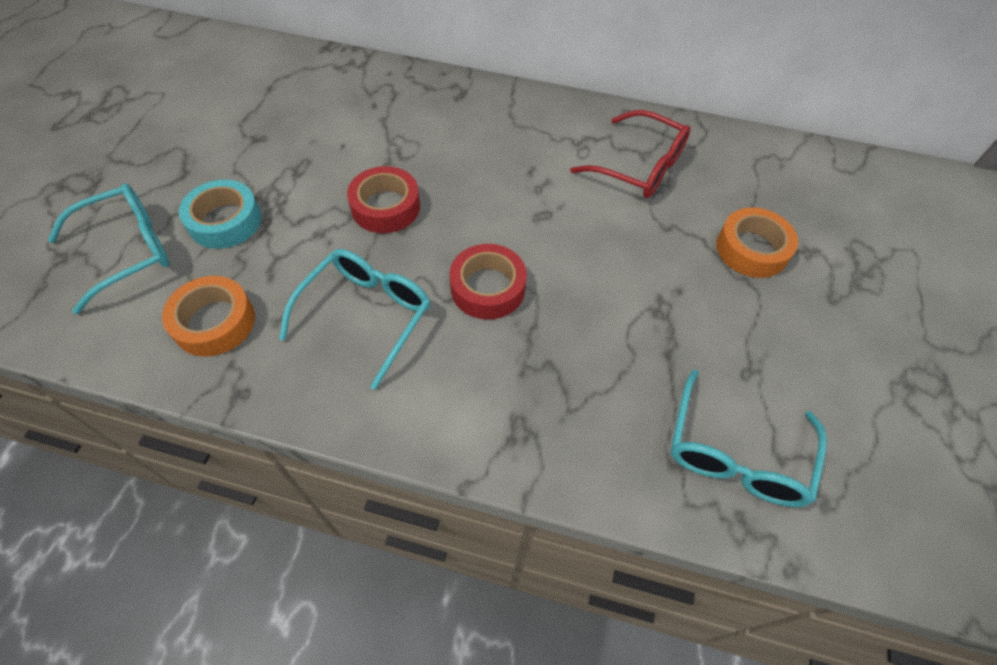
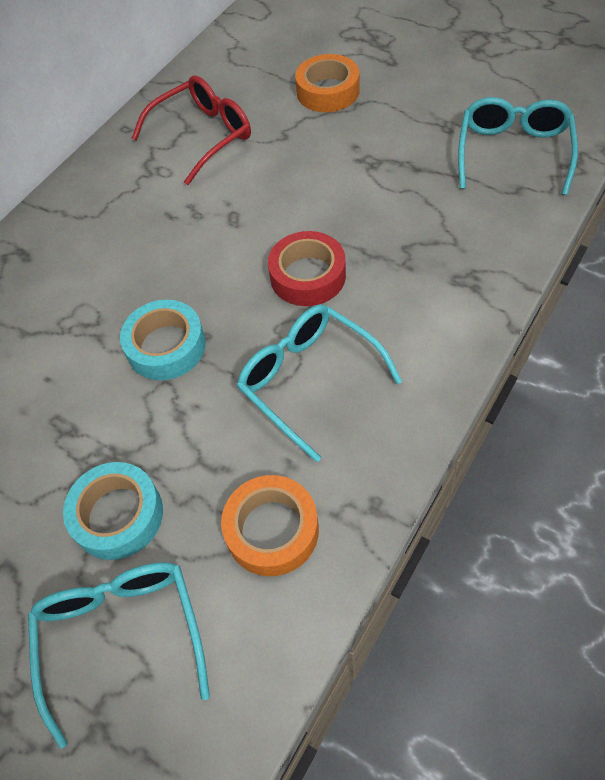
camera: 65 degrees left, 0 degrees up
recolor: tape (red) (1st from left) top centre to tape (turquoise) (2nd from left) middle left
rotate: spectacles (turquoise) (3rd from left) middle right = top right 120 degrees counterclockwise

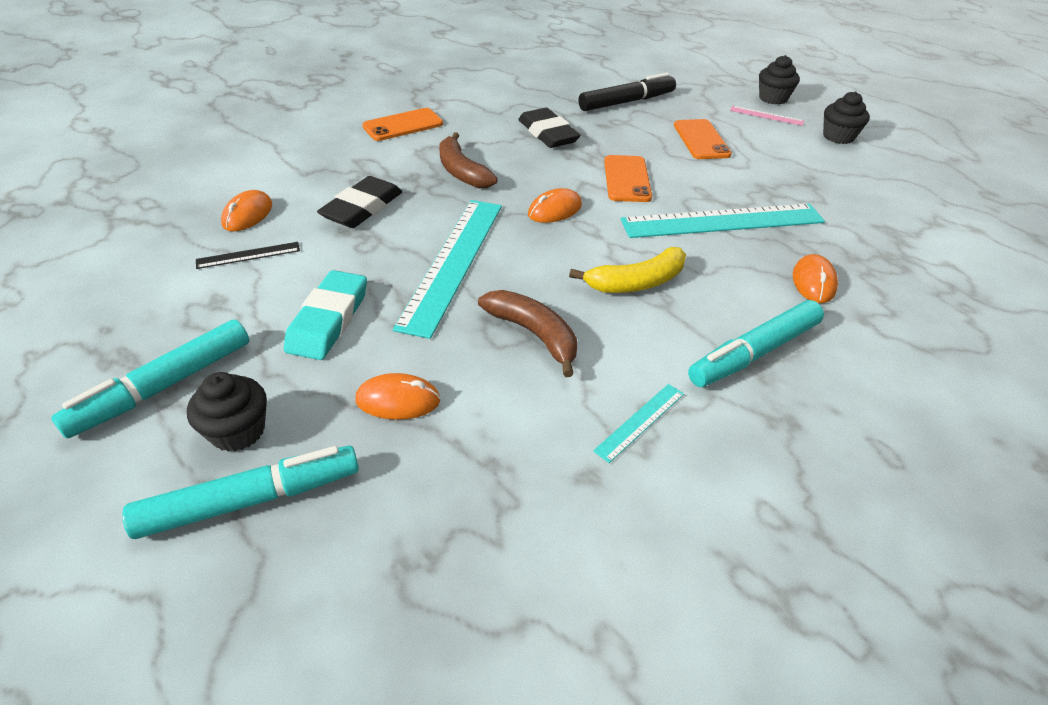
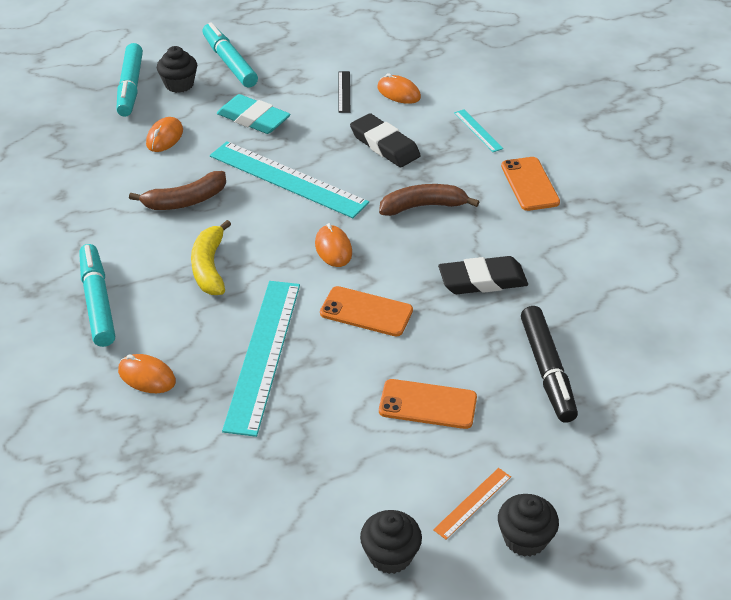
camera: 110 degrees right, 0 degrees up
move: straightedge (turquoise) (2nd from left in the first image) centre to straightedge (turquoise) (3rd from left) top centre
recolor: straightedge (rose-pink) top right to straightedge (orange) bottom centre

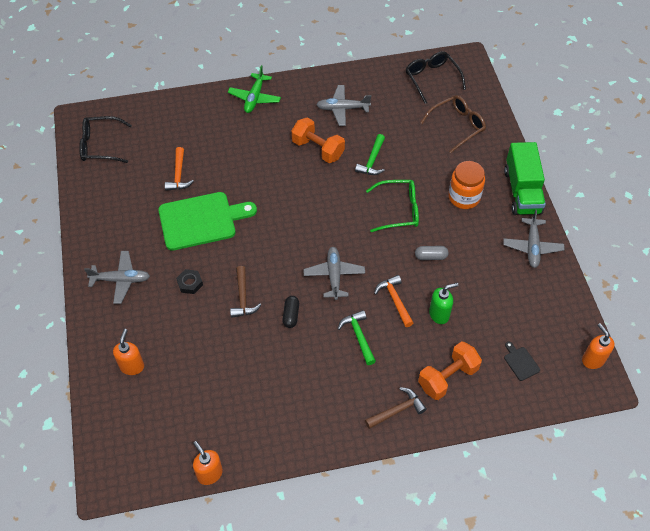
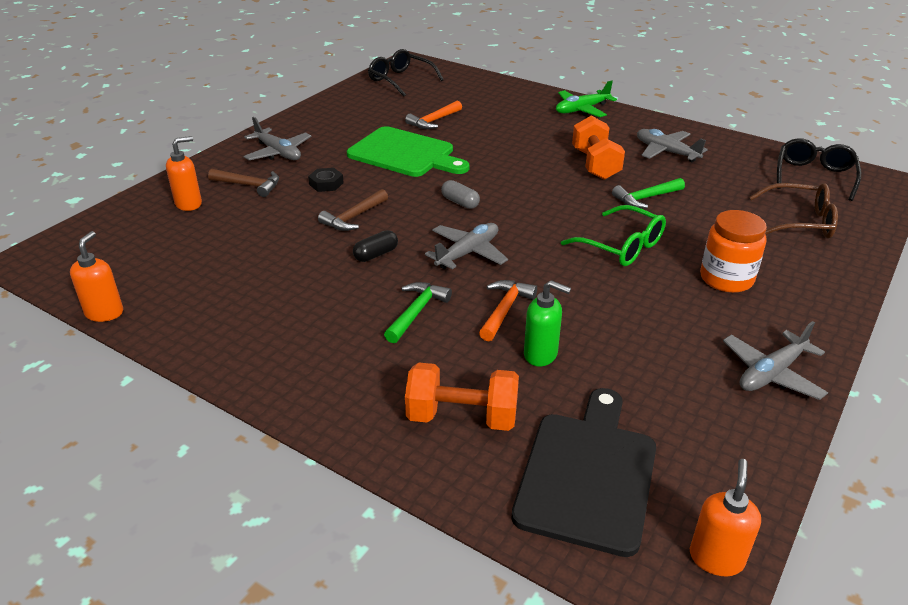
camera: 45 degrees right, 20 degrees down
delete: truck (emerald) middle right
move: claw hammer (brown) (2nd from left in the first image) bottom centre to claw hammer (brown) (1st from left) top left; pill (ash-grey) centre to top centre
resize: bread board (black) bottom right = bottom centre x2.50

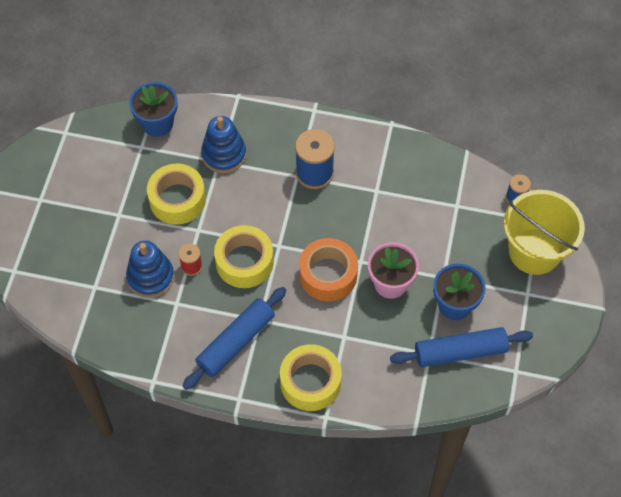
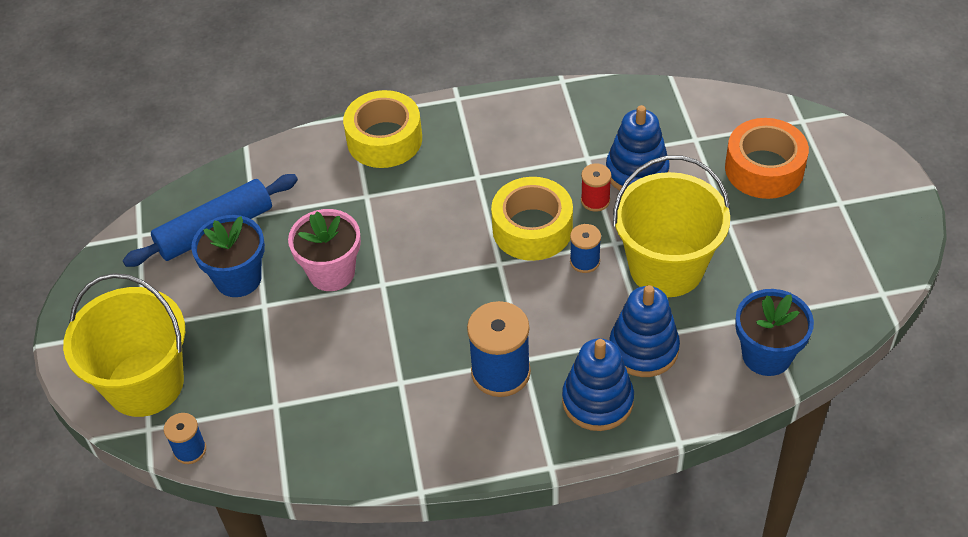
camera: 160 degrees right, 10 degrees down
delete: pastry roller (royal blue) (1st from left) bottom centre
insert: stacking rings (royal blue) (1st from left) bottom centre; bobbin (royal blue) (3rd from left) centre
move: tape (orange) centre to top right
replace: tape (yellow) (1st from left) middle left to sand bucket (yellow) (2nd from left) middle right

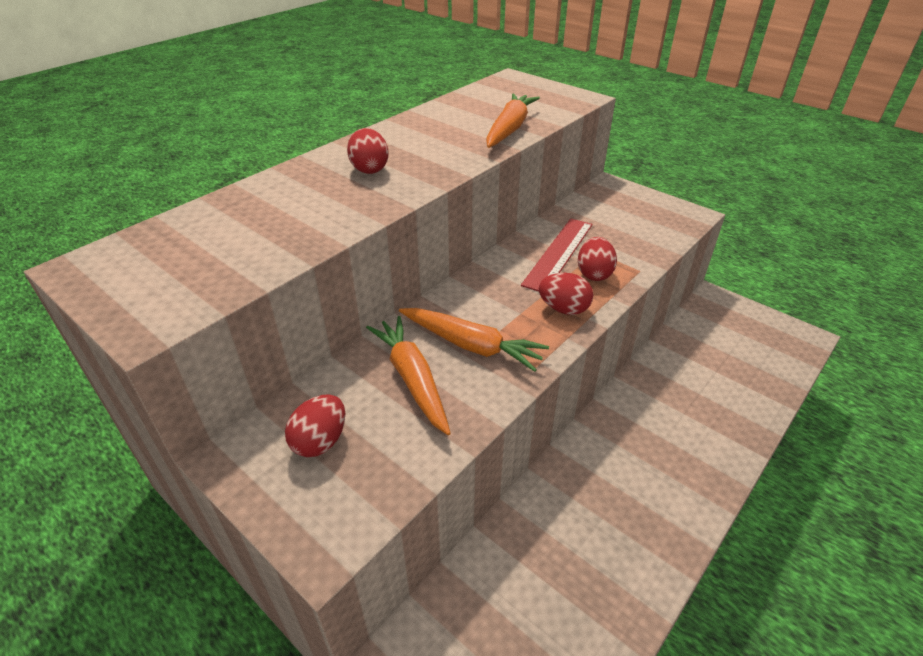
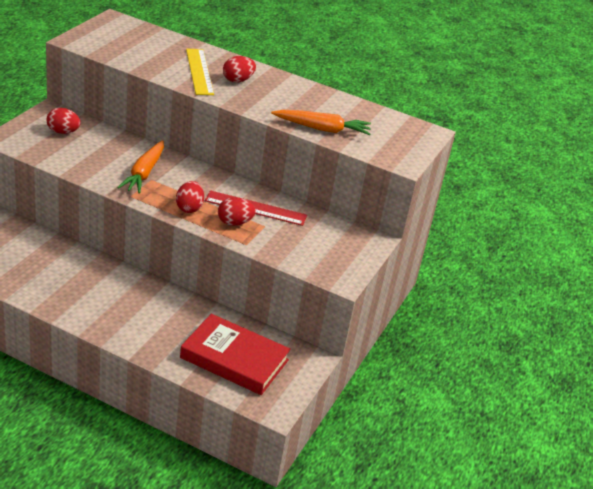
camera: 70 degrees right, 5 degrees down
delete: toy carrot (orange) (1st from left) centre
insert: hardcover (red) bottom centre; straightedge (yellow) top centre

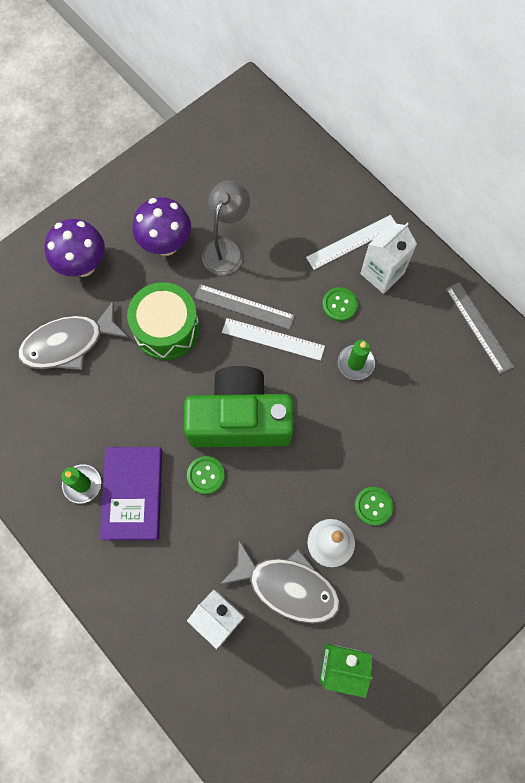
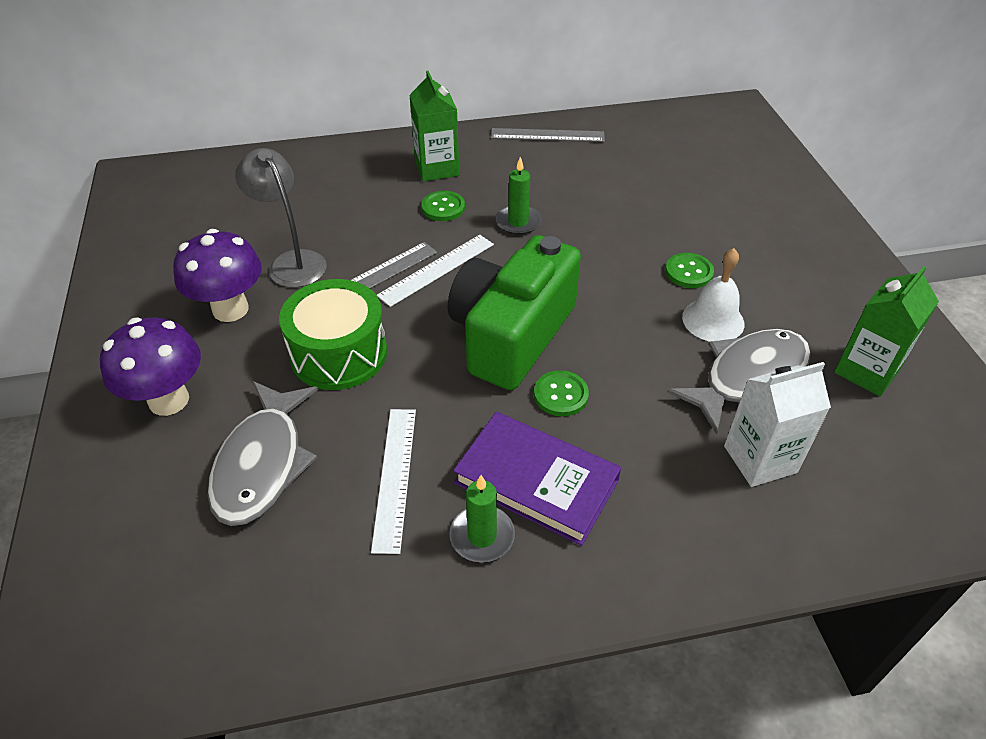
camera: 60 degrees left, 25 degrees down
move: straightedge (white) (2nd from left in the first image) top right to straightedge (white) (1st from left) centre
recolor: carton (white) (2nd from left) top right to carton (emerald) (1st from left) top centre

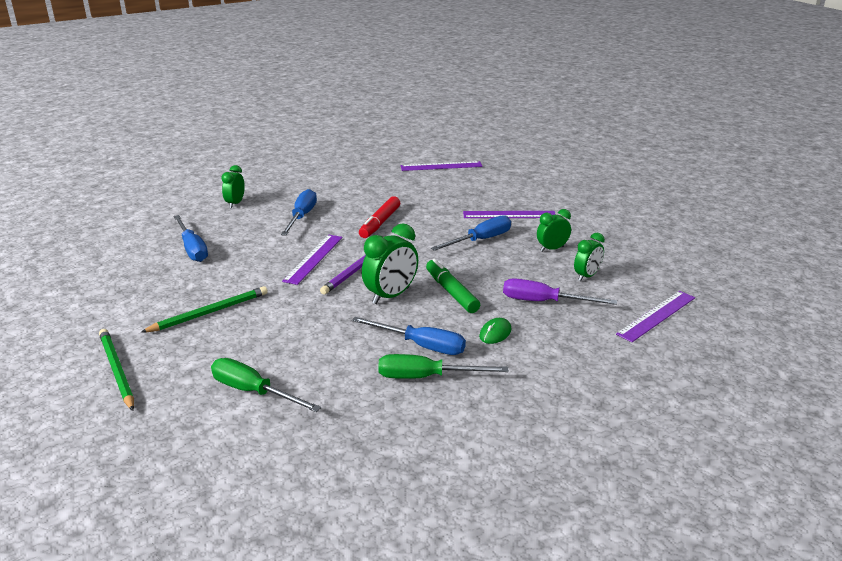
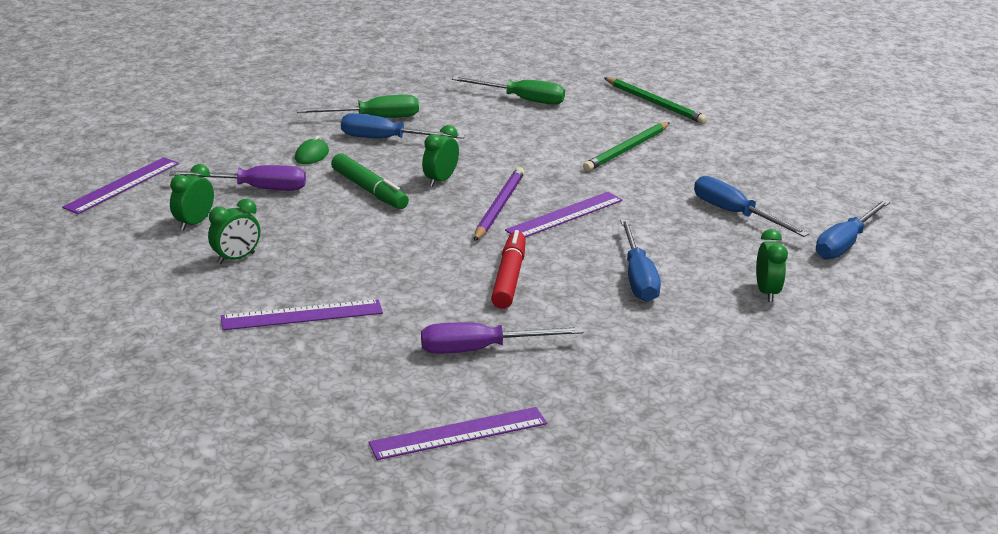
camera: 165 degrees right, 0 degrees up
insert: hand screwdriver (royal purple) (2nd from left) centre
move: hand screwdriver (royal blue) (4th from left) centre to middle right
rotate: straightedge (royal purple) (1st from left in the first image) centre = centre 45 degrees clockwise
resize: bedside clock (emerald) (2nd from left in the first image) centre = top centre x0.63

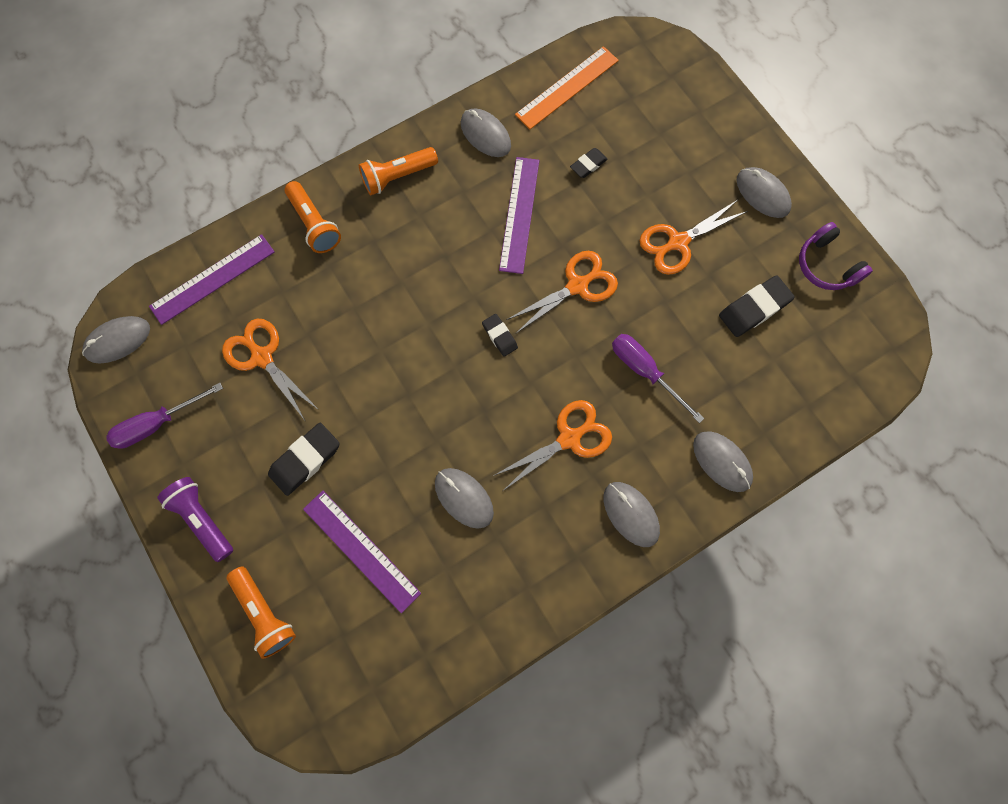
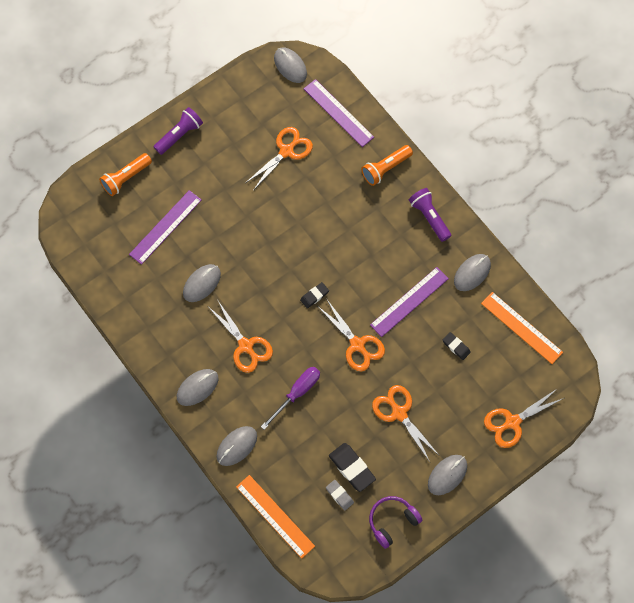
camera: 85 degrees right, 5 degrees down
delete: hand screwdriver (royal purple) (1st from left) middle left; gum eraser (black) (1st from left) middle left
insert: straightedge (orange) (1st from left) bottom centre; gum eraser (ash-grey) bottom centre; scissors (orange) (5th from left) bottom right
recolor: pocket torch (orange) (3rd from left) top centre to pocket torch (royal purple) (2nd from left) middle right
rotate: straightedge (royal purple) (3rd from left) top centre = centre 45 degrees counterclockwise

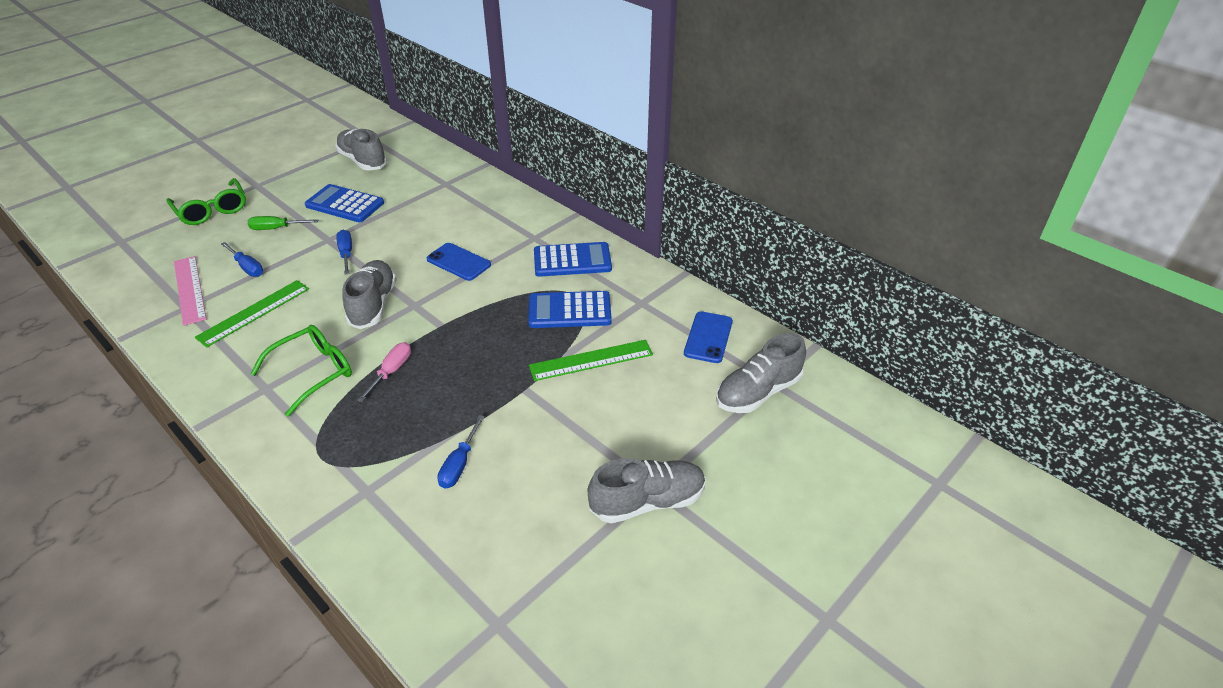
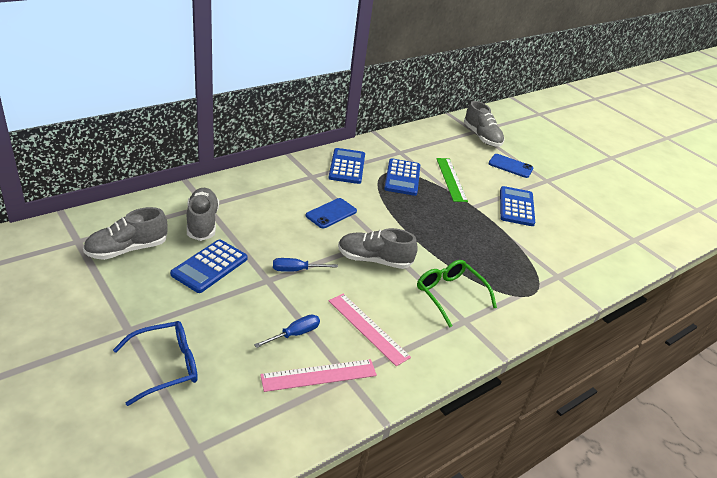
camera: 85 degrees left, 5 degrees down
delete: hand screwdriver (emerald) top left; hand screwdriver (rose-pink) middle left; hand screwdriver (royal blue) (3rd from left) centre
insert: adding machine (royal blue) (4th from left) middle right
move: sneaker (ash-grey) (3rd from left in the first image) bottom centre to sneaker (ash-grey) (2nd from left) middle left; smartphone (royal blue) (2nd from left) centre to middle right
recolor: spectacles (emerald) (1st from left) top left to spectacles (royal blue) bottom left; straightedge (emerald) (1st from left) middle left to straightedge (rose-pink) (2nd from left) bottom centre

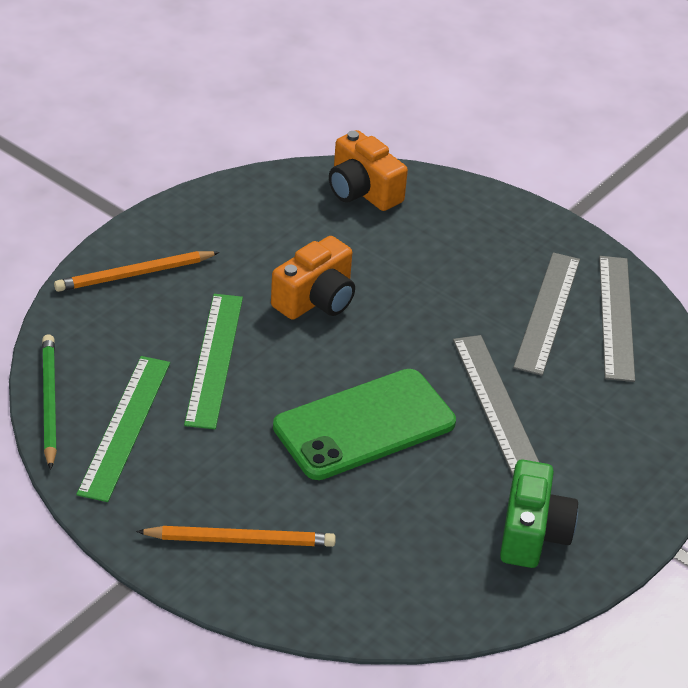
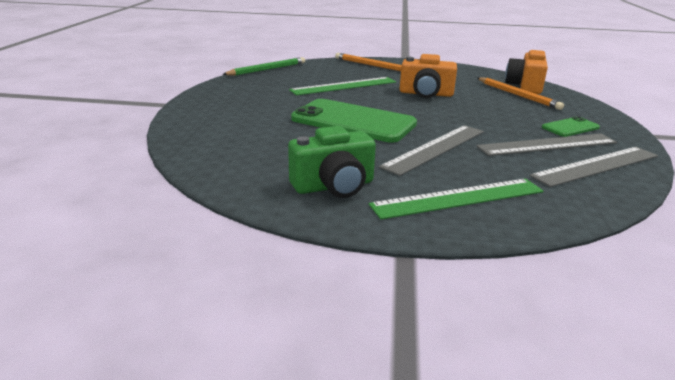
camera: 60 degrees right, 15 degrees down
insert: smartphone (emerald) (2nd from left) top right
move: straightedge (emerald) (1st from left in the first image) middle left to straightedge (emerald) (2nd from left) middle right; pencil (orange) (2nd from left) bottom centre to top right

